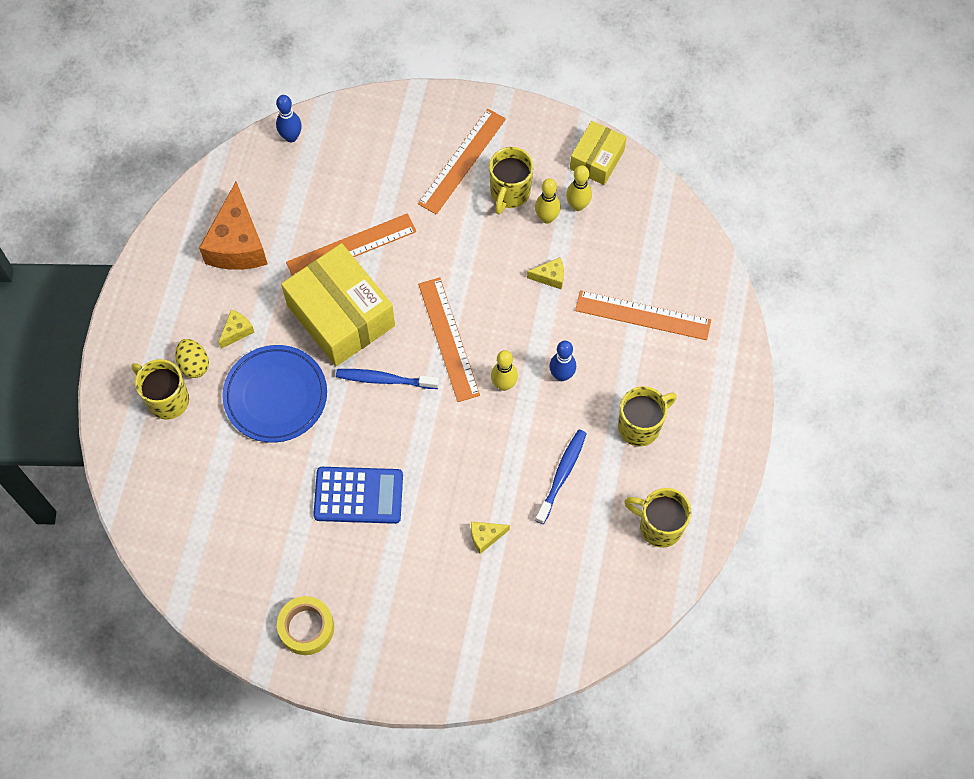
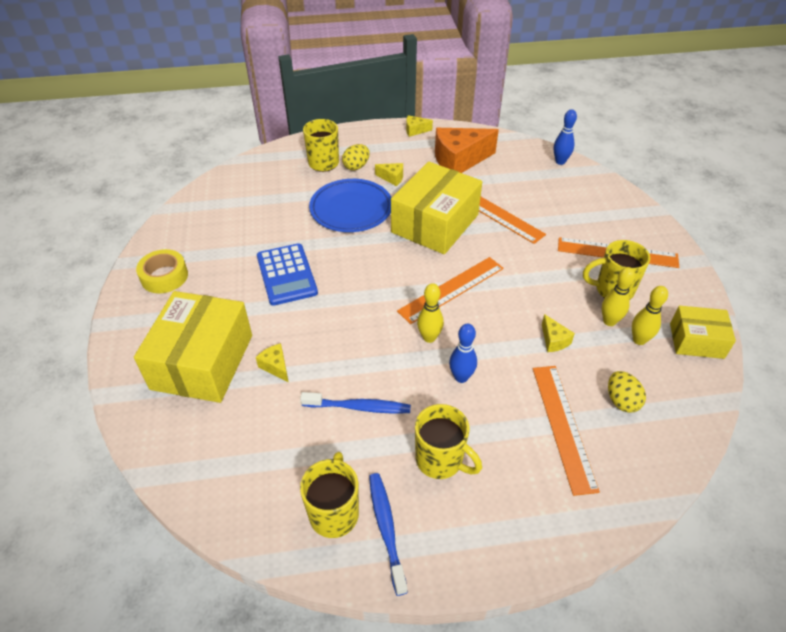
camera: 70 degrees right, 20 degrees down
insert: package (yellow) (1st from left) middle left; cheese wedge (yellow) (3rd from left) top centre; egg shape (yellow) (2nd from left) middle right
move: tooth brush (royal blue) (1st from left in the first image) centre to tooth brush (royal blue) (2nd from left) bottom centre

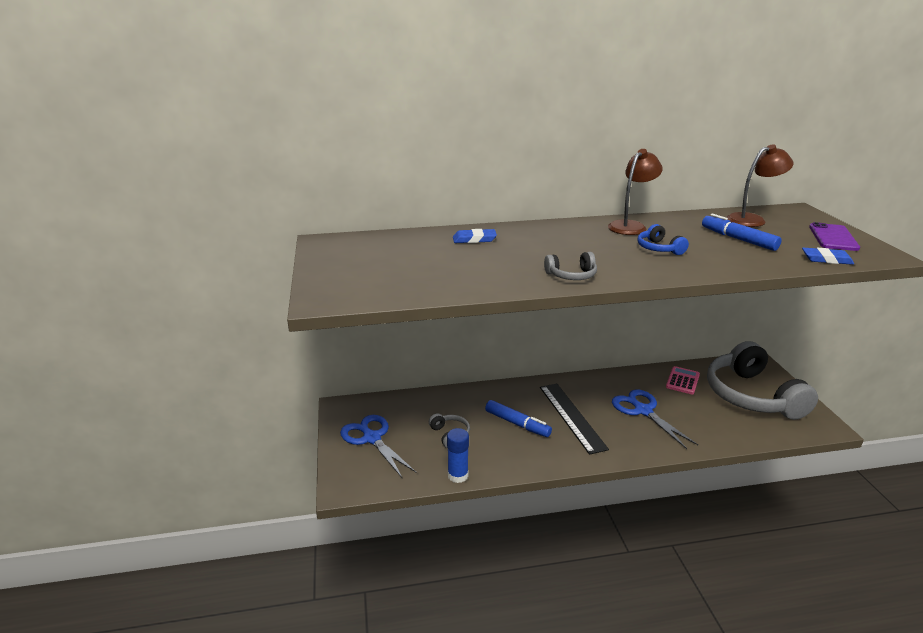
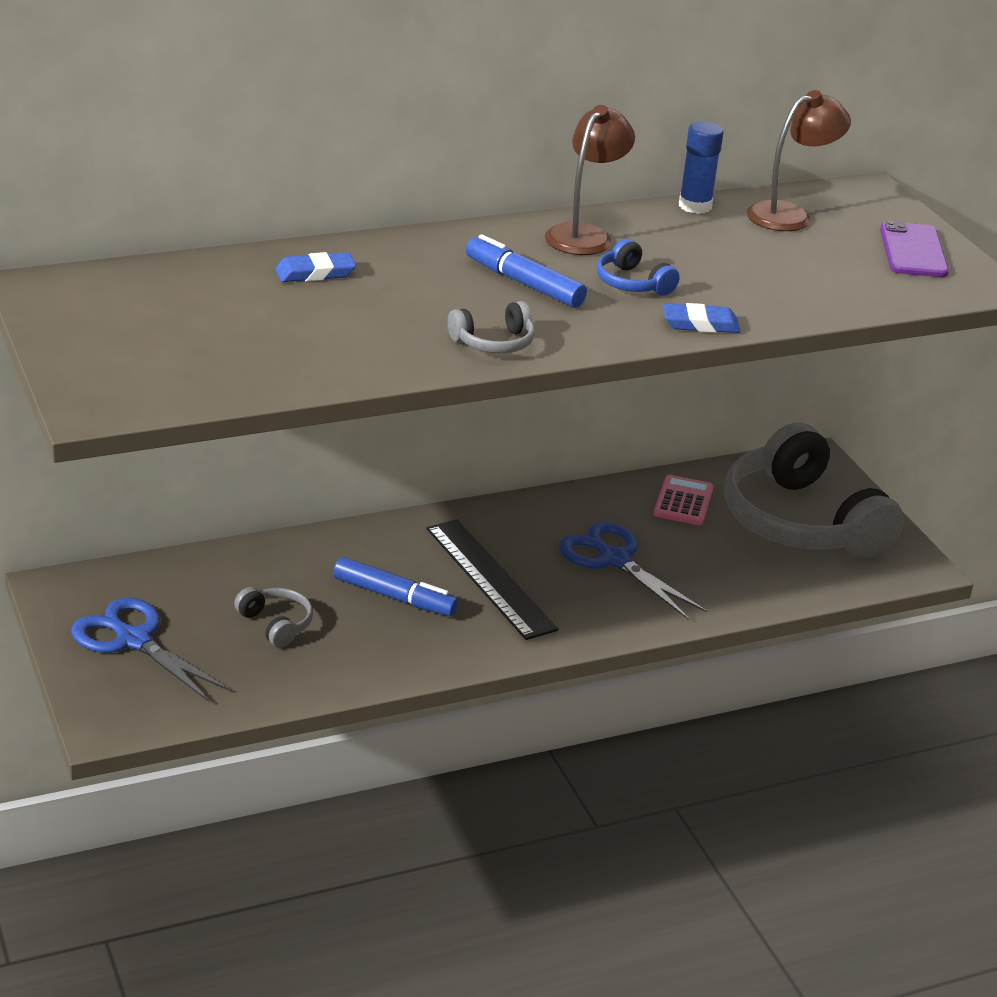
camera: 15 degrees left, 5 degrees up
move: marker pen (royal blue) (2nd from left) middle right to top centre; gum eraser (royal blue) (2nd from left) middle right to top right; stick of glue (royal blue) bottom centre to top right

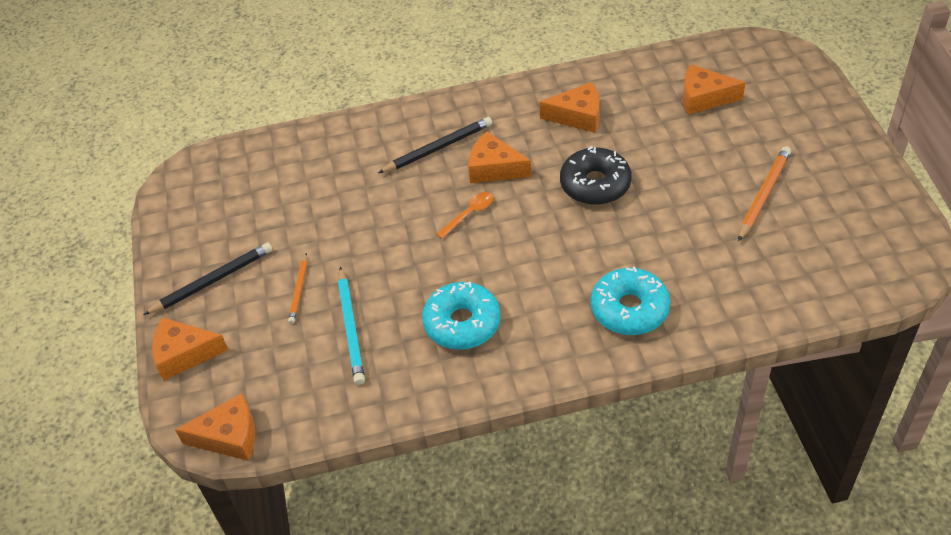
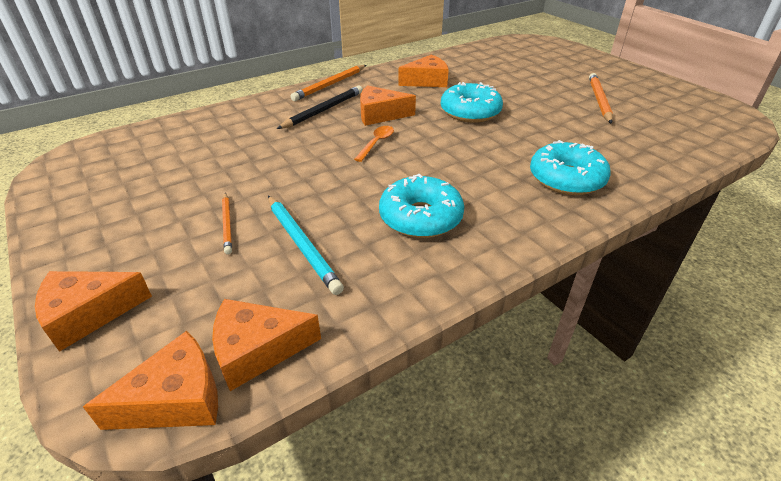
camera: 25 degrees left, 10 degrees down
delete: pencil (black) (1st from left) middle left
insert: pencil (orange) (2nd from left) top centre
move: cheese wedge (orange) (5th from left in the first image) top right to cheese wedge (orange) (3rd from left) bottom centre
recolor: doughnut (black) top centre to doughnut (turquoise) (2nd from left) top centre

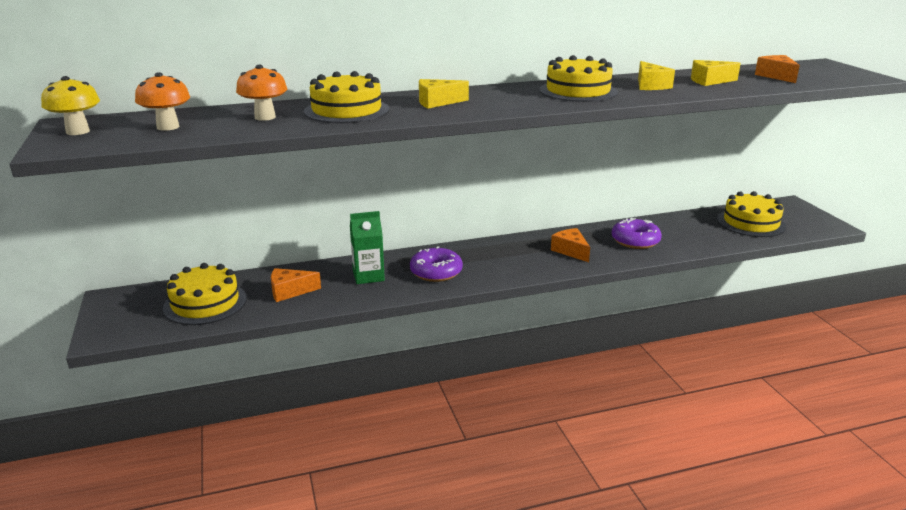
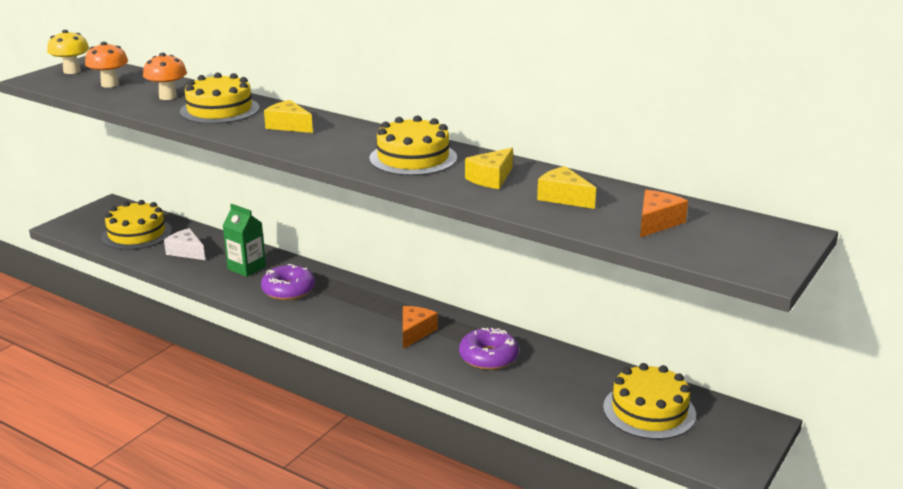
camera: 50 degrees right, 0 degrees up
recolor: cheese wedge (orange) (1st from left) middle left to cheese wedge (white) middle left

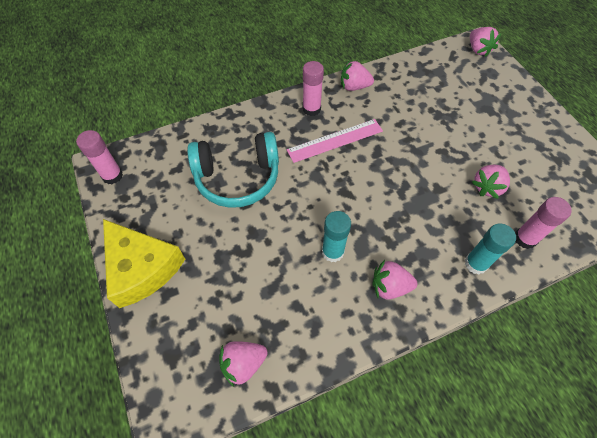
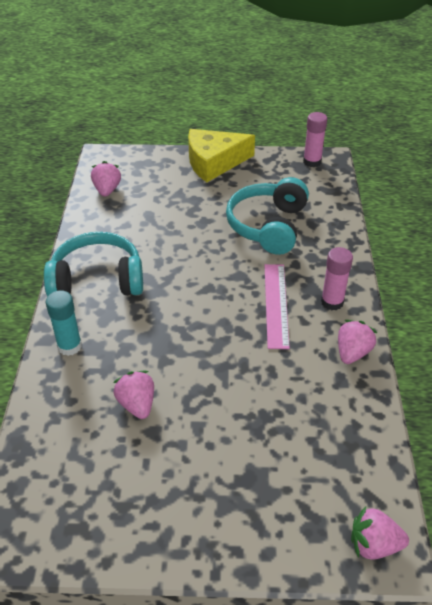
camera: 115 degrees right, 15 degrees down
delete: stick of glue (turquoise) (1st from left) centre; stick of glue (rose-pink) (3rd from left) middle right
replace: berry (rose-pink) (3rd from left) centre to over-ear headphones (turquoise) (1st from left) middle left

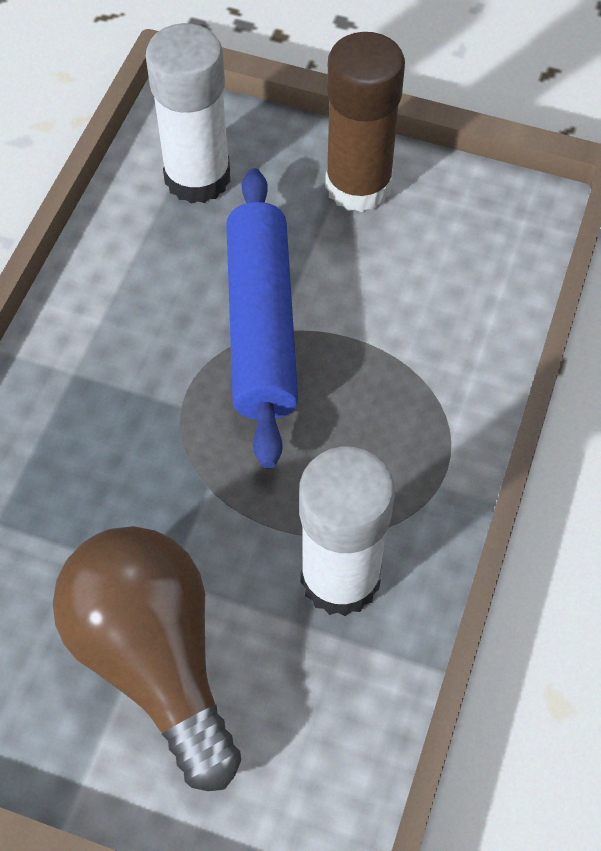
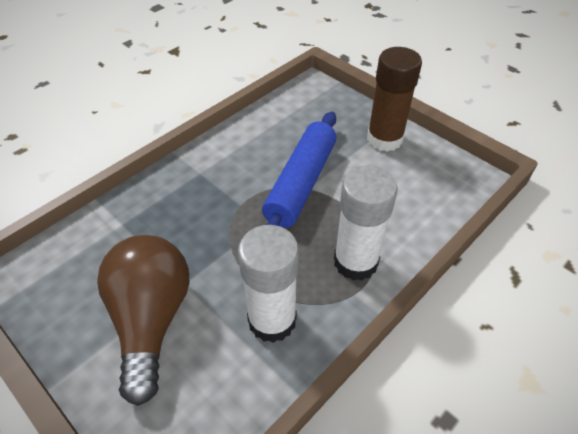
camera: 25 degrees right, 10 degrees down
move: stick of glue (white) (1st from left in the first image) top left to stick of glue (white) (2nd from left) centre

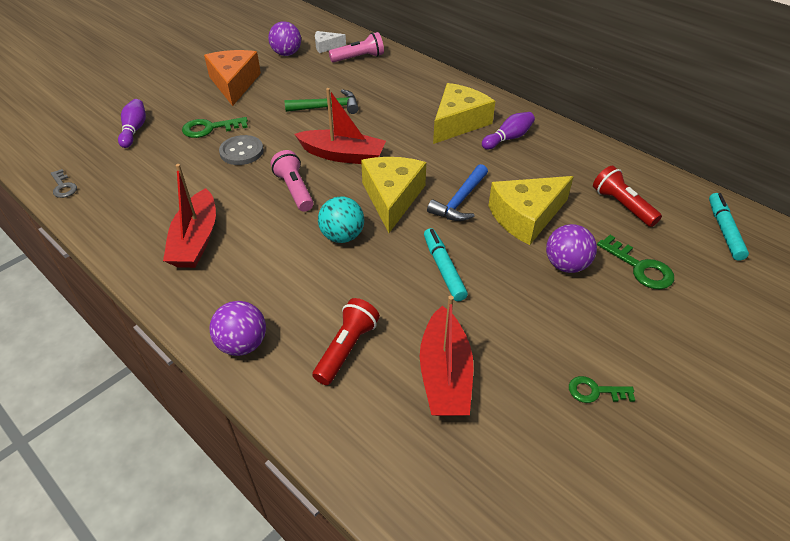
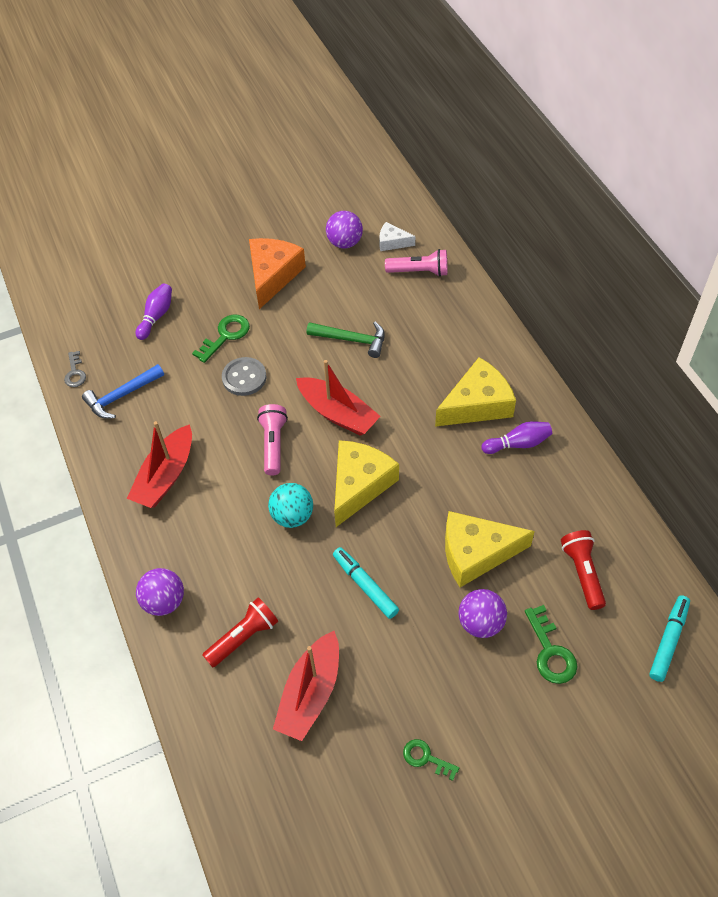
camera: 25 degrees right, 10 degrees up
move: claw hammer (royal blue) centre to middle left
rotate: key (emerald) (1st from left) top left = middle left 120 degrees clockwise; marker pen (turquoise) (1st from left) centre = centre 45 degrees counterclockwise

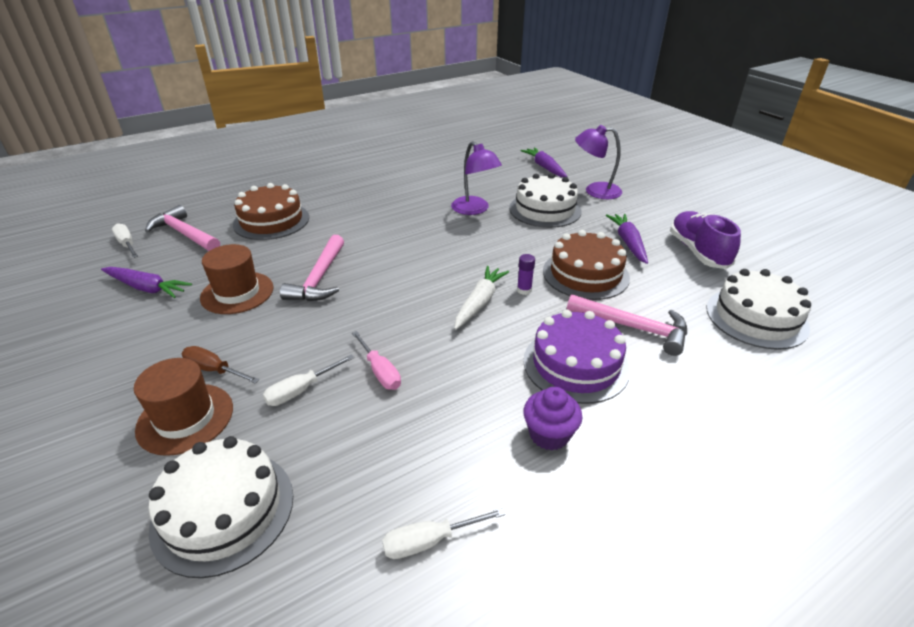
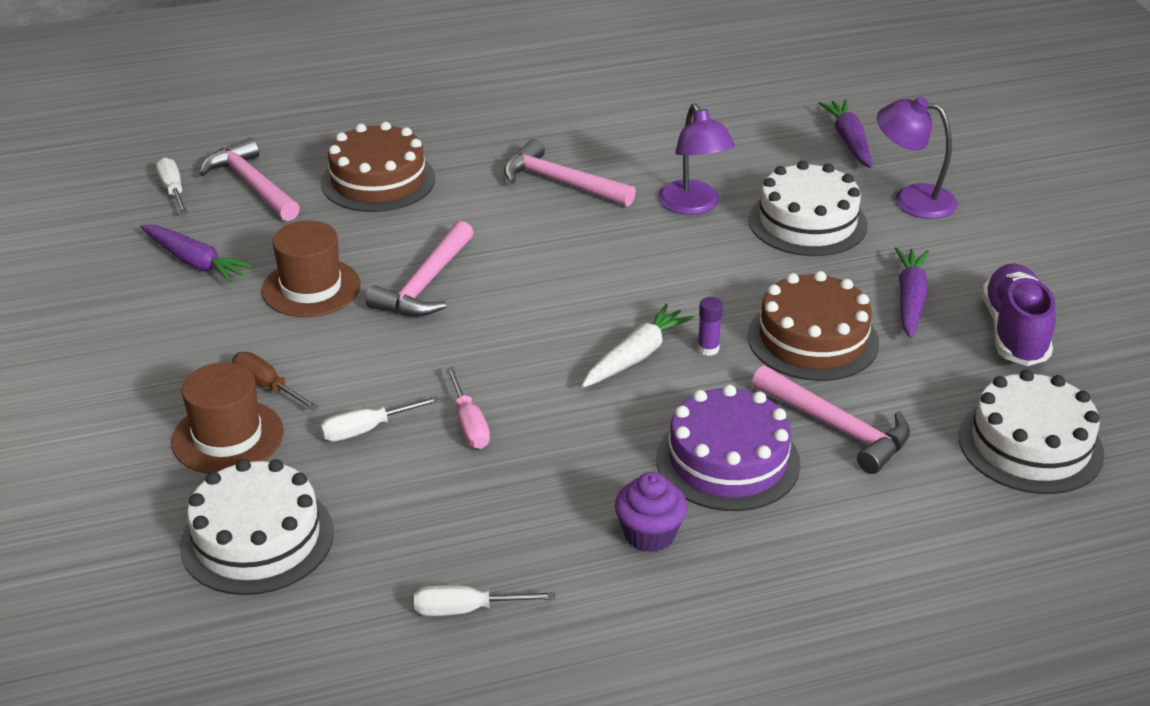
camera: 15 degrees right, 0 degrees up
insert: claw hammer (rose-pink) (3rd from left) top centre

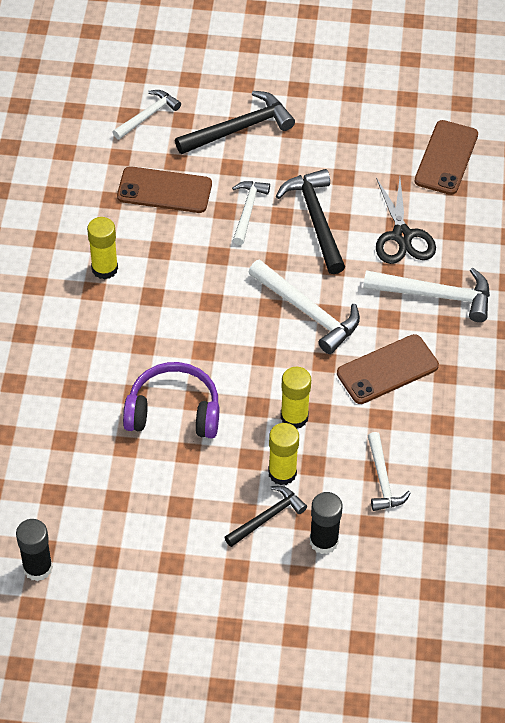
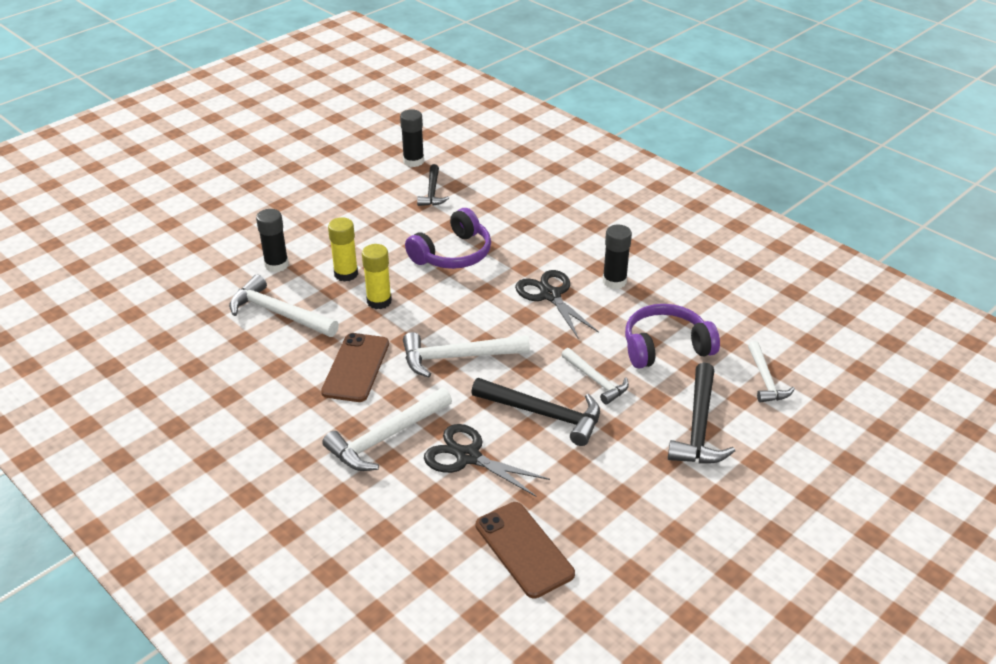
camera: 130 degrees right, 15 degrees down
insert: scissors (black) (2nd from left) centre
move: claw hammer (black) (2nd from left in the first image) bottom centre to claw hammer (black) (1st from left) top centre
replace: smartphone (brown) (1st from left) top left to over-ear headphones (royal purple) (2nd from left) middle right
recolor: stick of glue (yellow) (1st from left) middle left to stick of glue (black) (3rd from left) centre
resize: claw hammer (white) (4th from left in the first image) middle right = middle left x1.57

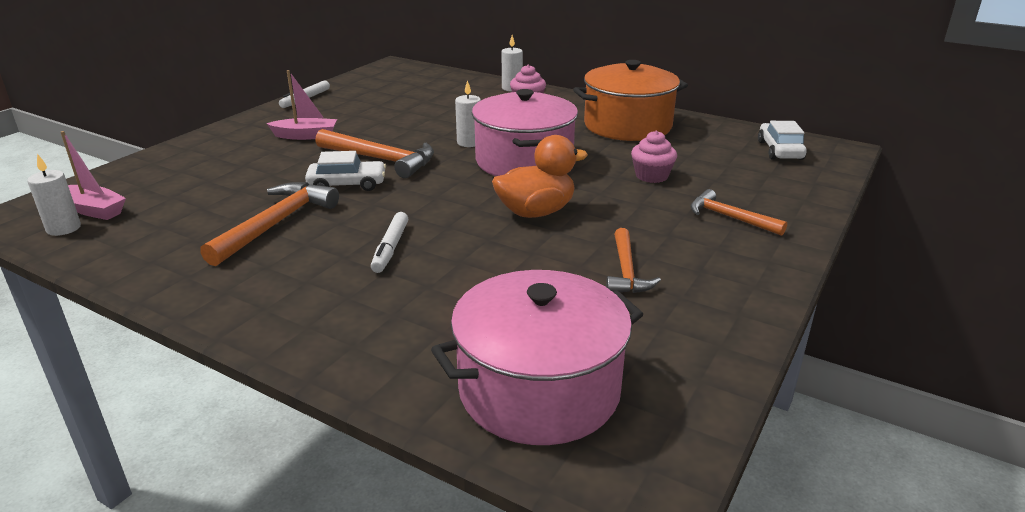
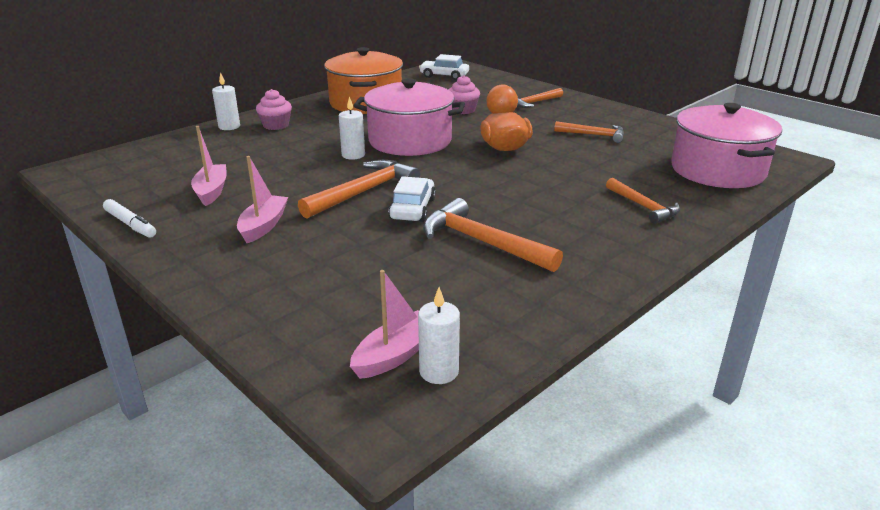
camera: 75 degrees left, 0 degrees up
delete: marker pen (white) (2nd from left) centre
insert: boat (rose-pink) (1st from left) top left; claw hammer (orange) (5th from left) middle right

